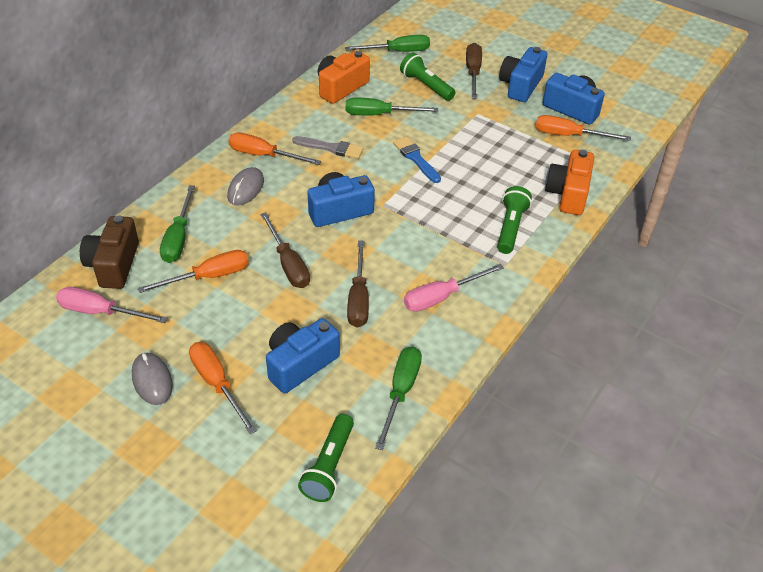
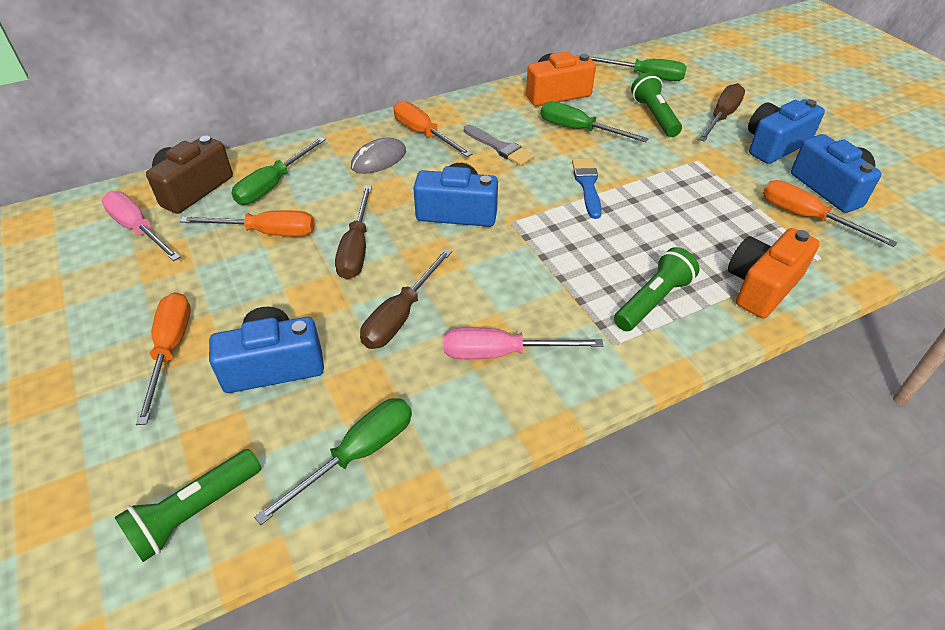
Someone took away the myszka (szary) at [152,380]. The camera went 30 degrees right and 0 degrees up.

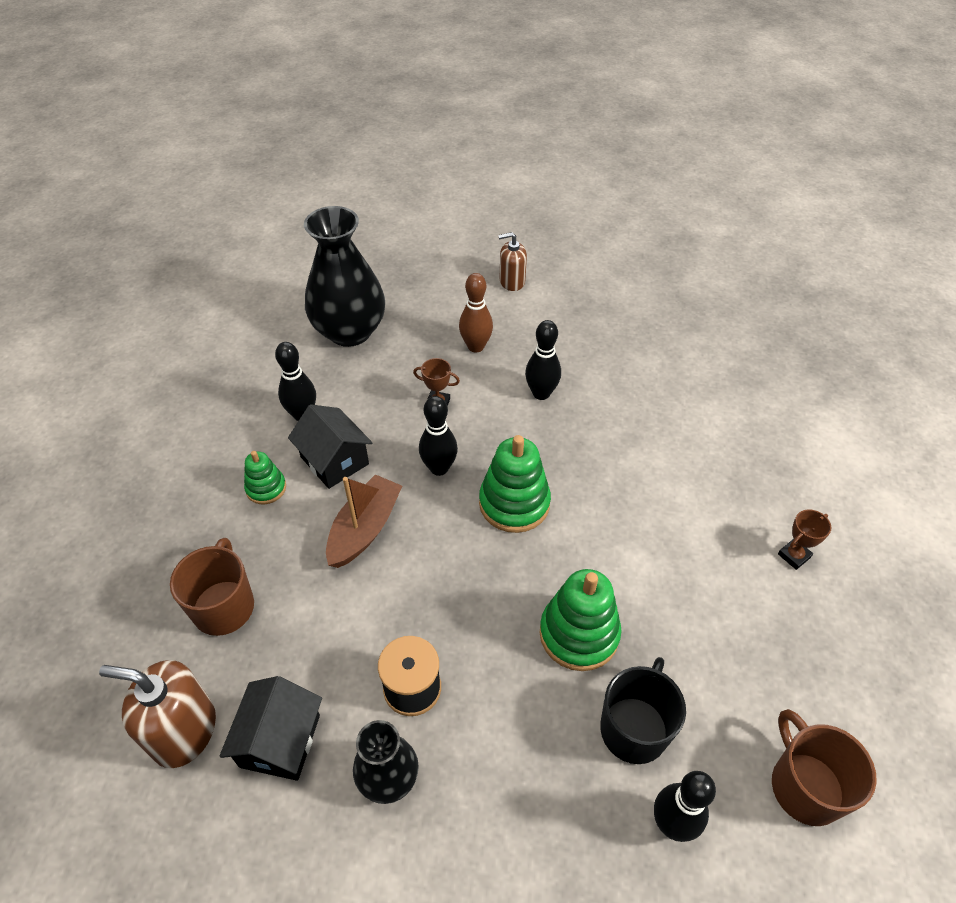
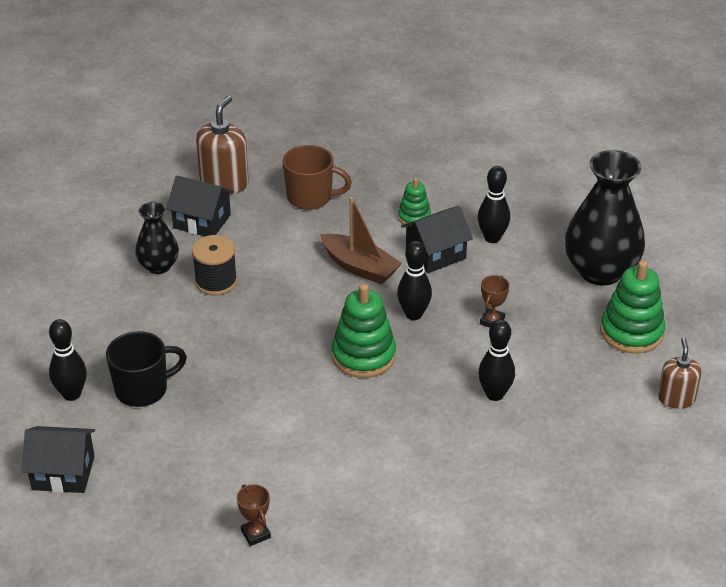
Someone swapped the kubek (brązowy) at [804,786] for the domek (czarny) at [63,473]. Someone rotated the kubek (czarny) at [634,728] by 60 degrees counterclockwise. Someone carried the zabawka nakładanka (zielony) from [579,634] to [631,332]. Someone took away the kręgiel (brązowy) at [476,346]. The camera went 100 degrees right and 10 degrees down.

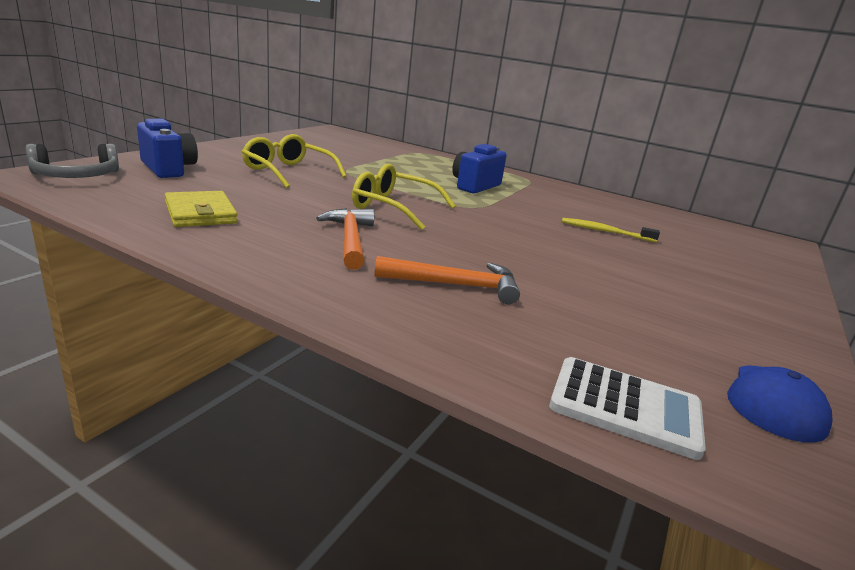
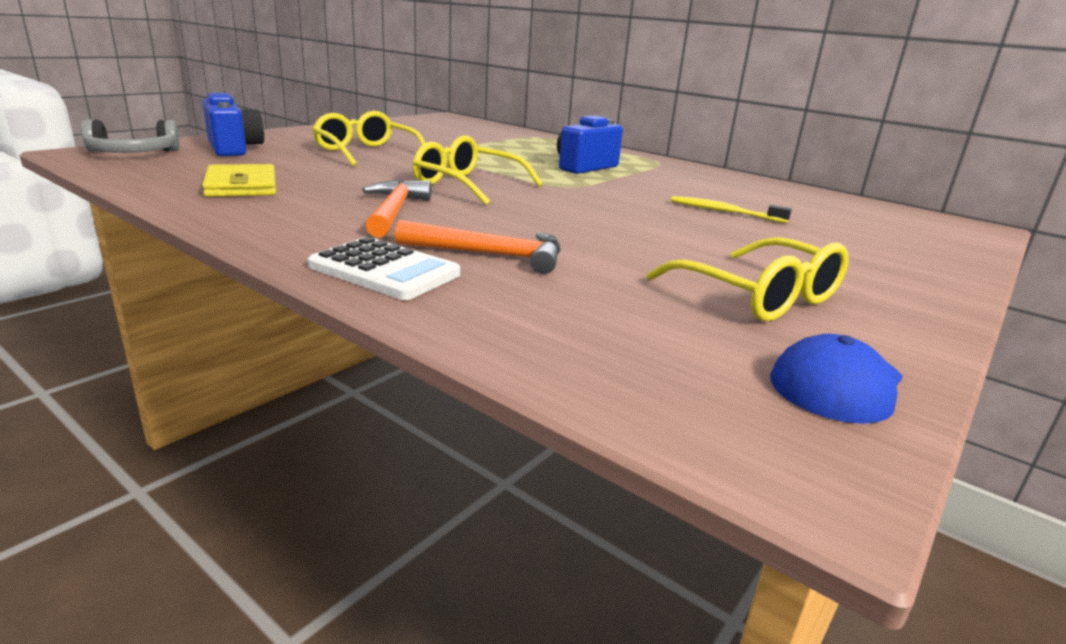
Someone carried the kalkulator (biały) from [625,407] to [384,270]. Someone put down the okulary (żółty) at [759,296]. The camera went 10 degrees right and 0 degrees up.

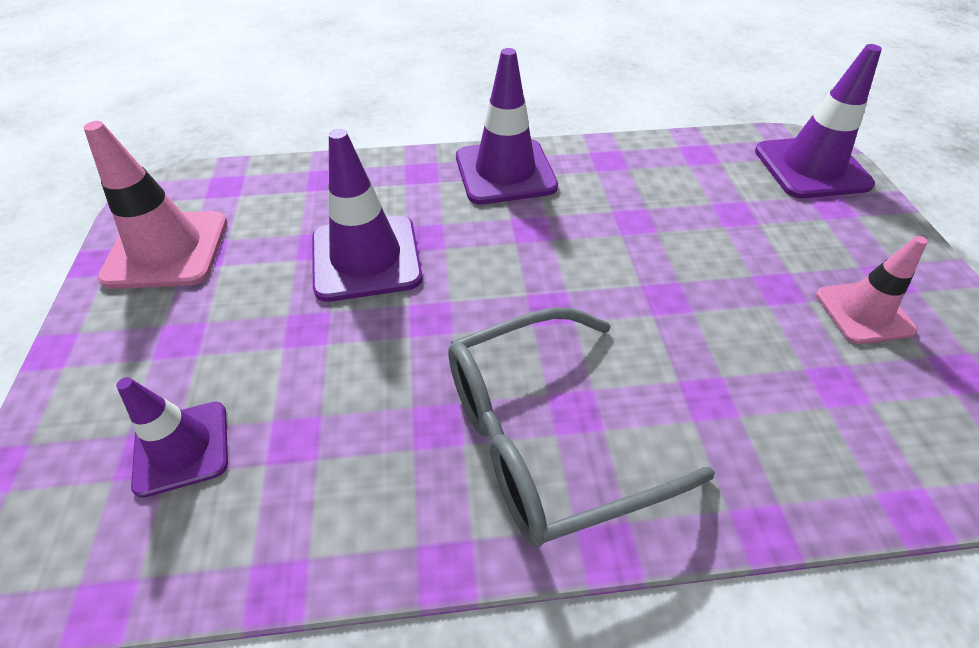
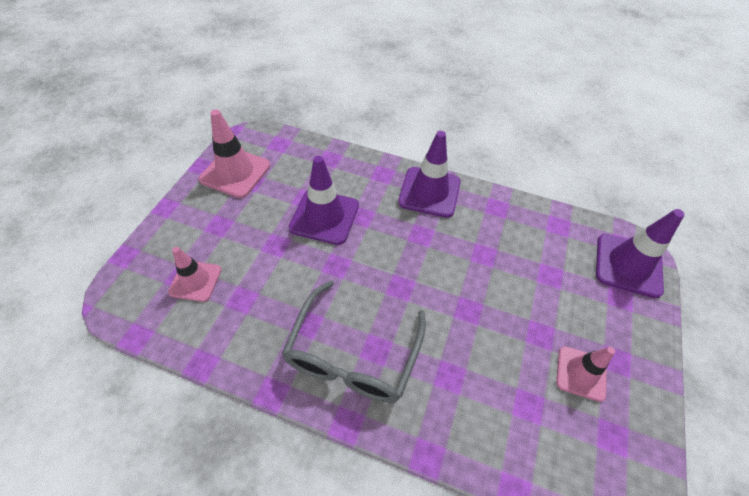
Someone repainted the pachołek (fioletowy) at [182,448], which became the pachołek (różowy) at [195,281]. Someone rotated the okulary (szary) at [545,436] by 75 degrees counterclockwise. The camera went 25 degrees right and 5 degrees up.

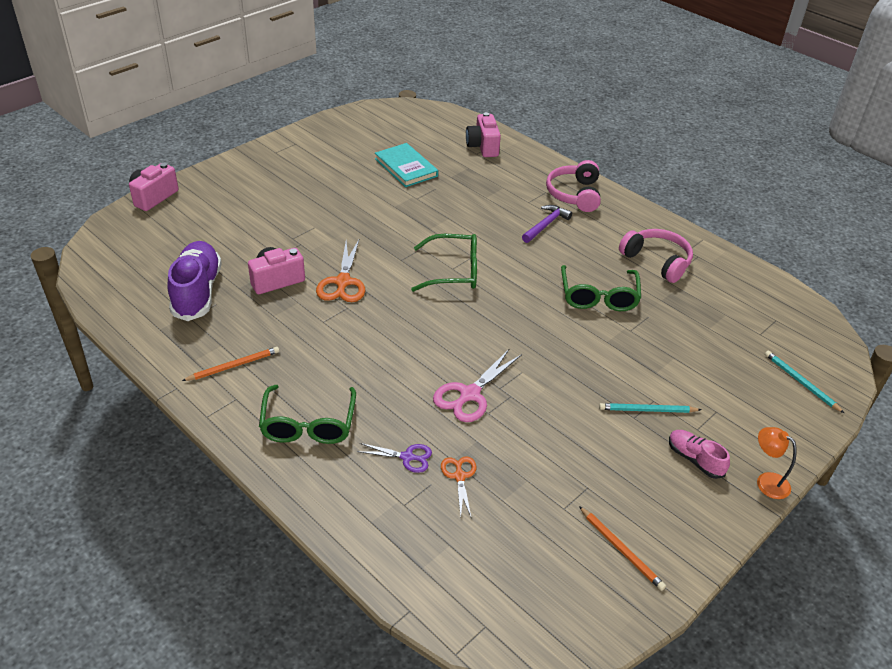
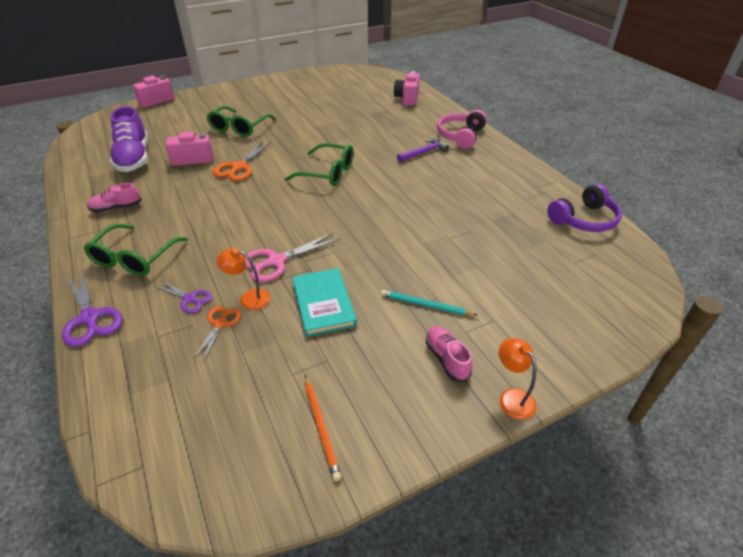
Someone put down the nożyczki (fioletowy) at [90,318]. Someone swapped the ołówek (pomarańczowy) at [233,366] for the but (różowy) at [116,208]. Someone rotated the but (fioletowy) at [197,292] by 150 degrees clockwise. Someone carried the okulary (zielony) from [598,296] to [239,128]. Someone put down the lampka (pomarańczowy) at [248,298]. Someone carried the książka (turkusowy) from [406,167] to [323,304]. Someone put down the słuchawki (fioletowy) at [584,220]. Someone took away the słuchawki (różowy) at [657,261]. Someone took away the ołówek (turkusowy) at [801,383]. The camera went 20 degrees right and 0 degrees up.

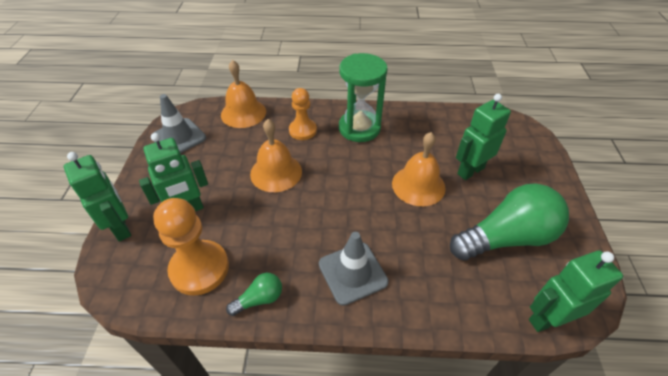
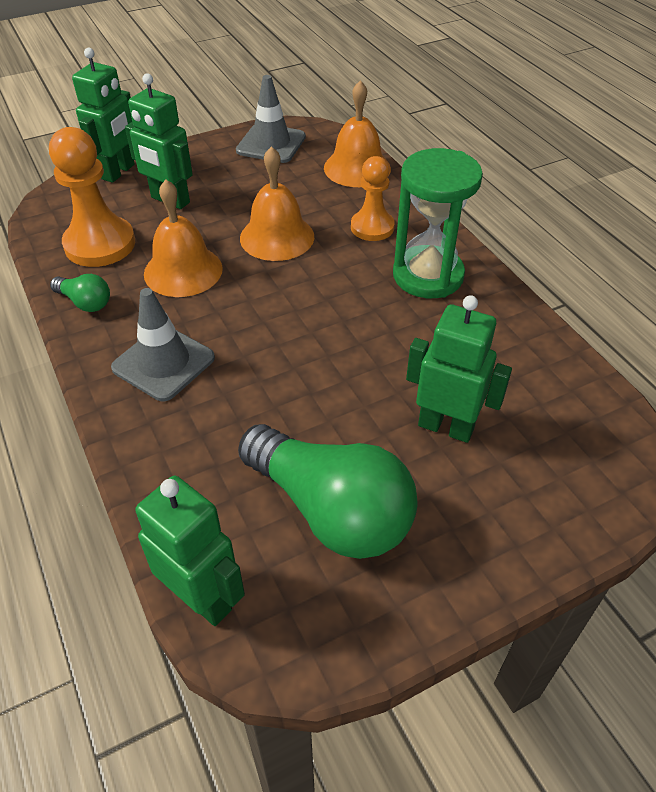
Someone carried the dzwonek (pomarańczowy) from [418,185] to [183,271]. The camera went 60 degrees right and 0 degrees up.

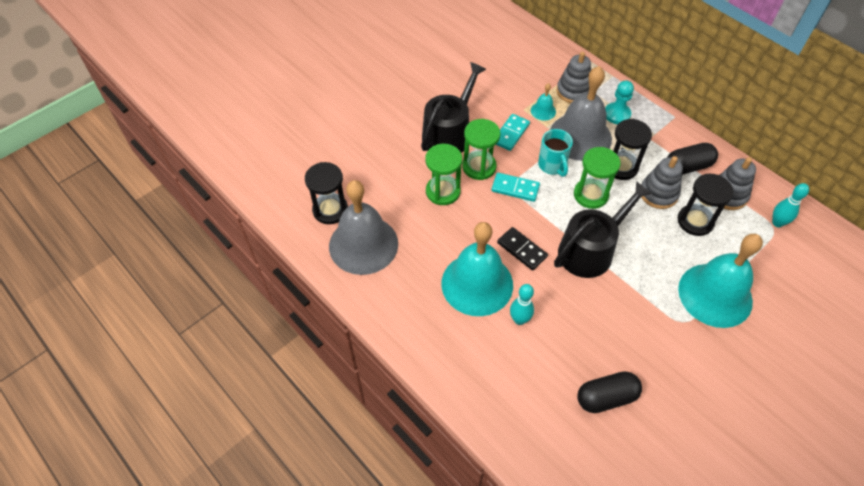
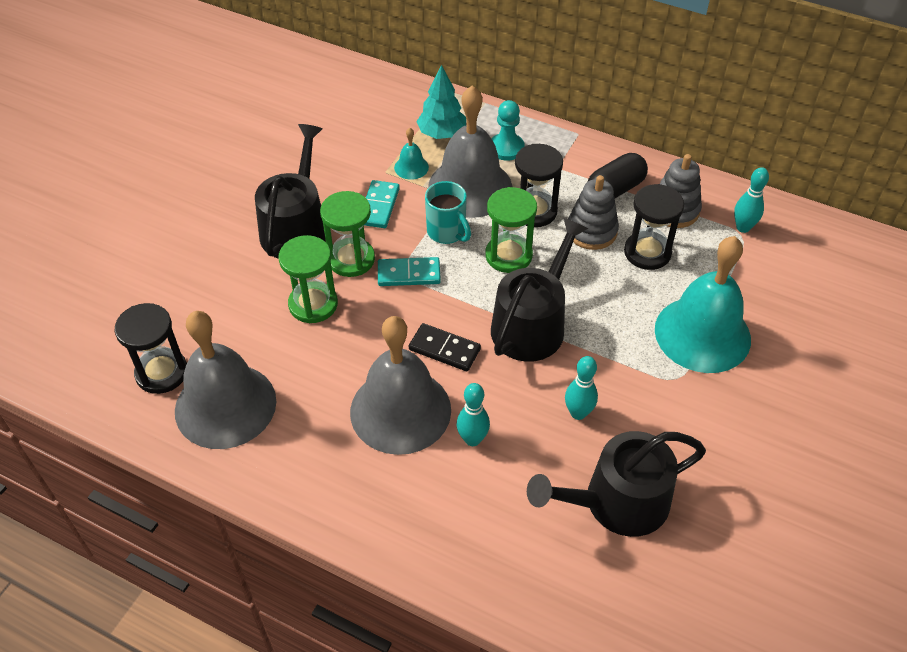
Someone repainted the dzwonek (turkusowy) at [477,284], which became the dzwonek (szary) at [400,410]. Someone swapped the zabawka nakładanka (szary) at [573,91] for the drzewko (turkusowy) at [442,134]. Someone swapped the kapsułka (czarny) at [606,397] for the konewka (czarny) at [617,502]. Someone put down the kręgiel (turkusowy) at [578,413]. The camera went 20 degrees left and 5 degrees down.

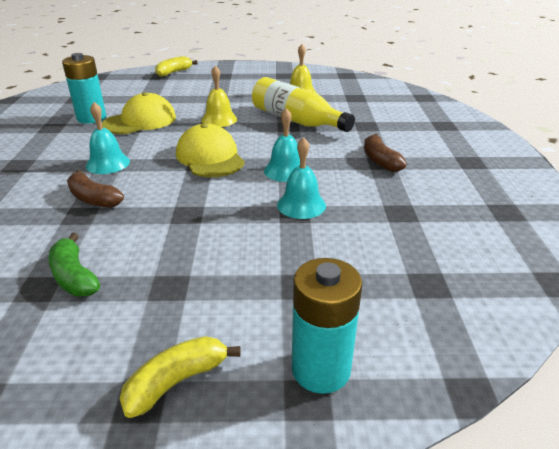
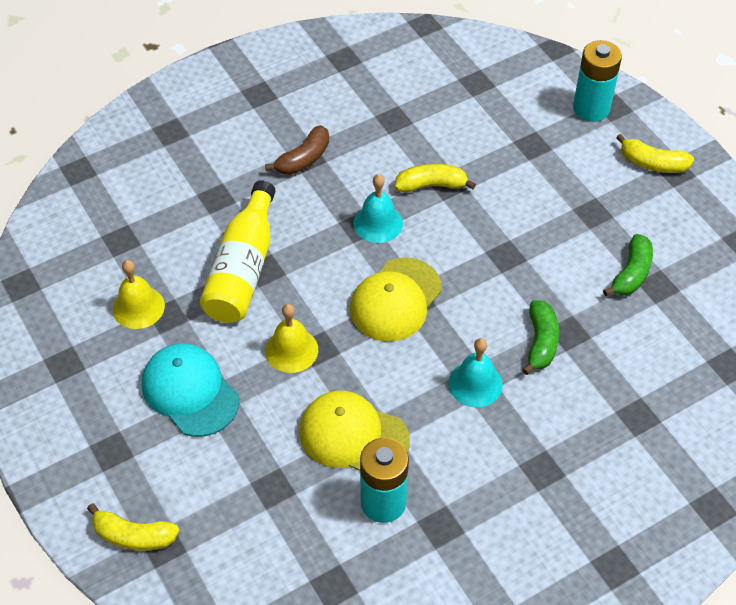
Someone put down the czapka (turkusowy) at [190,391]. Someone swapped the dzwonek (turkusowy) at [301,205] for the banan (żółty) at [431,185]. Someone repainted the banan (brązowy) at [93,199], which became the banan (zielony) at [541,342]. The camera went 120 degrees left and 20 degrees up.

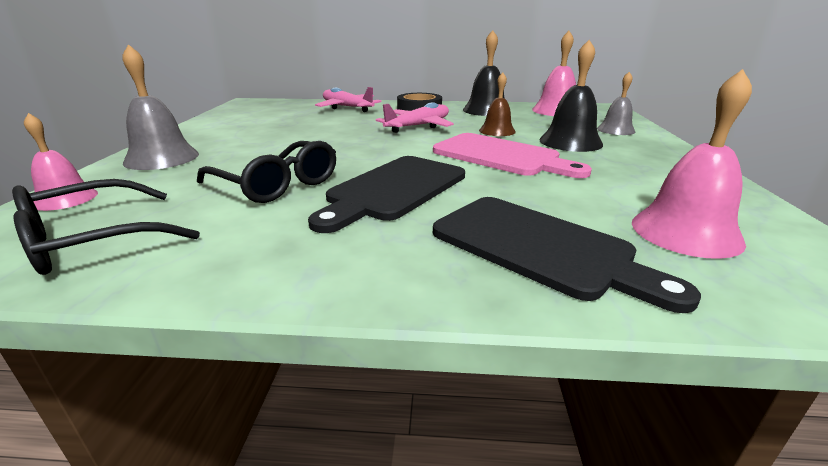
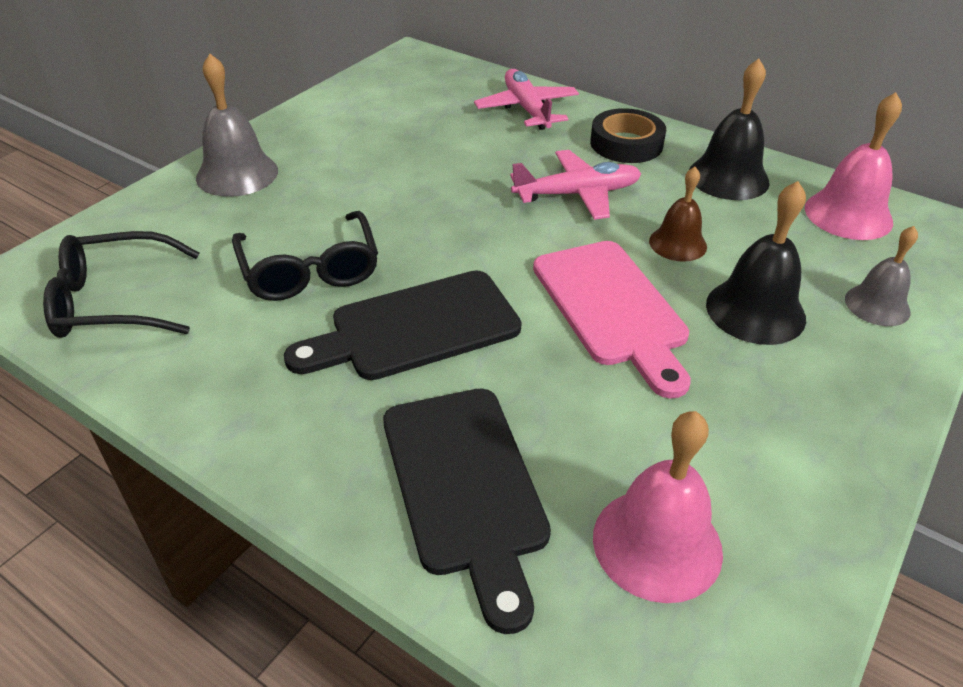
Someone took away the dzwonek (różowy) at [65,198]. The camera went 30 degrees right and 15 degrees up.

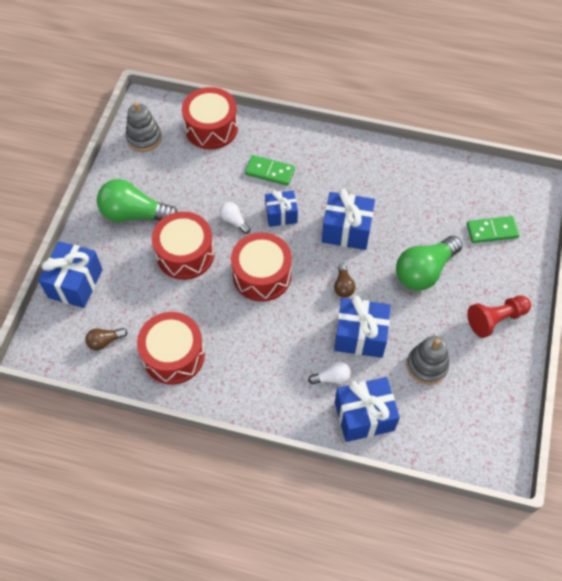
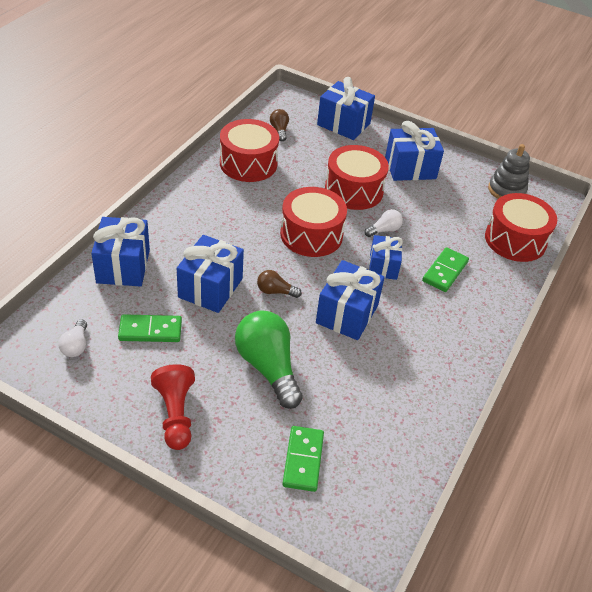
Someone carried the żarówka (biały) from [331,378] to [76,346]. Someone swapped the zabawka nakładanka (szary) at [427,365] for the kostka domina (zielony) at [150,331]. Someone swapped the żarówka (zielony) at [134,214] for the prezent (niebieski) at [410,168]. The camera went 100 degrees right and 15 degrees down.

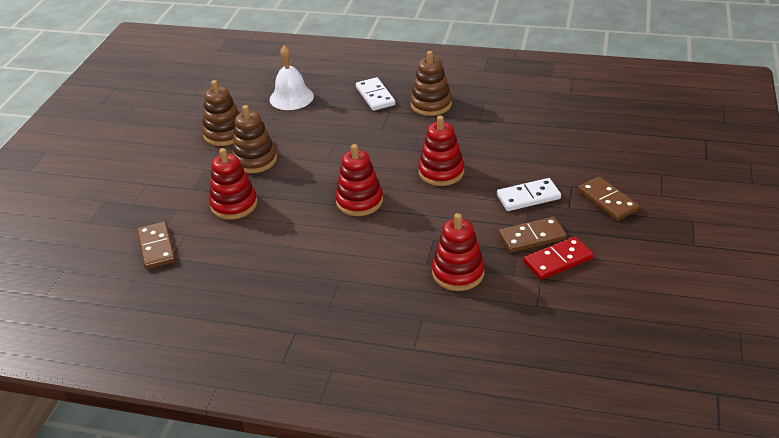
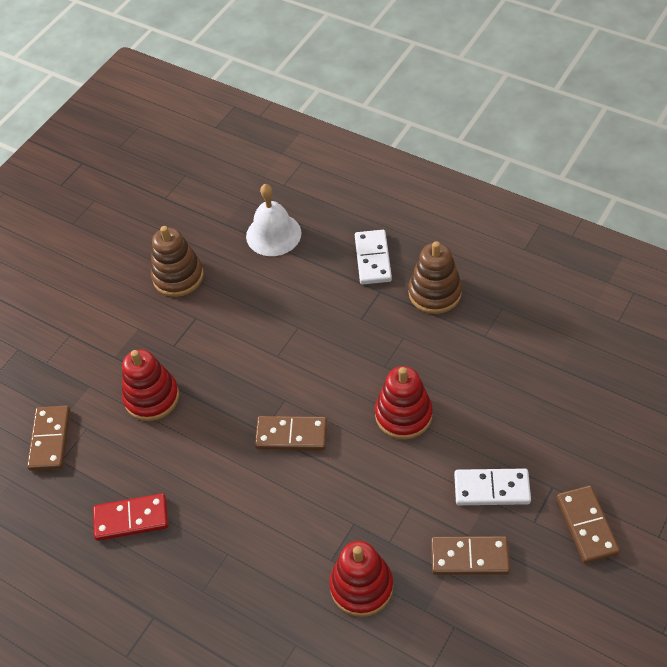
Someone carried the kostka domina (czerwony) from [558,261] to [131,519]. Someone swapped the zabawka nakładanka (czerwony) at [359,201] for the kostka domina (brązowy) at [291,435]. Someone took away the zabawka nakładanka (brązowy) at [255,160]. The camera went 20 degrees right and 15 degrees up.

